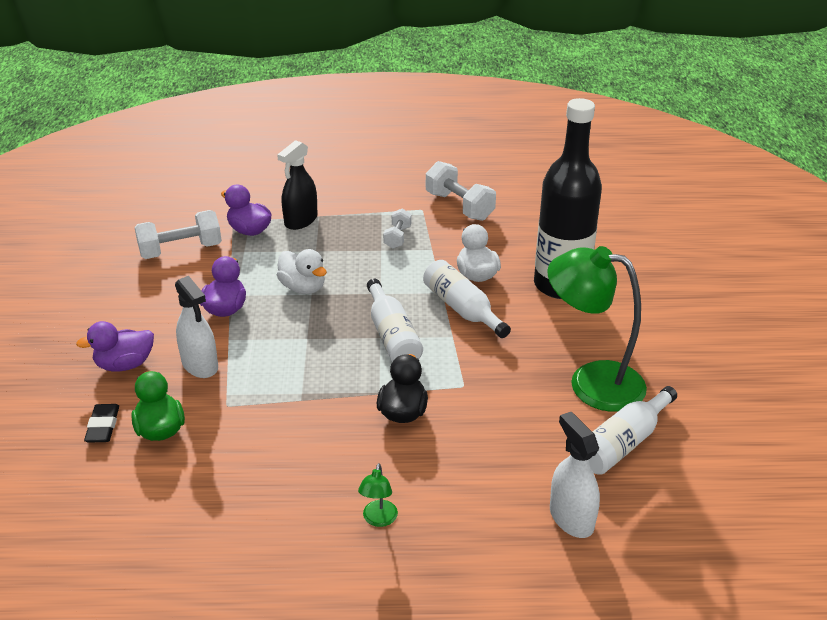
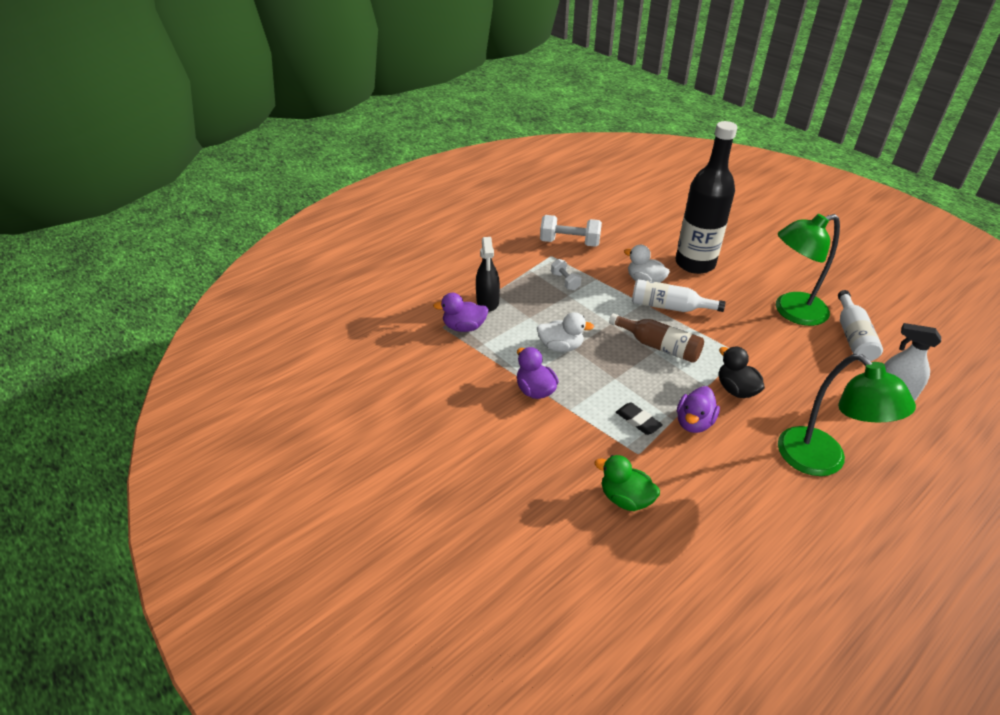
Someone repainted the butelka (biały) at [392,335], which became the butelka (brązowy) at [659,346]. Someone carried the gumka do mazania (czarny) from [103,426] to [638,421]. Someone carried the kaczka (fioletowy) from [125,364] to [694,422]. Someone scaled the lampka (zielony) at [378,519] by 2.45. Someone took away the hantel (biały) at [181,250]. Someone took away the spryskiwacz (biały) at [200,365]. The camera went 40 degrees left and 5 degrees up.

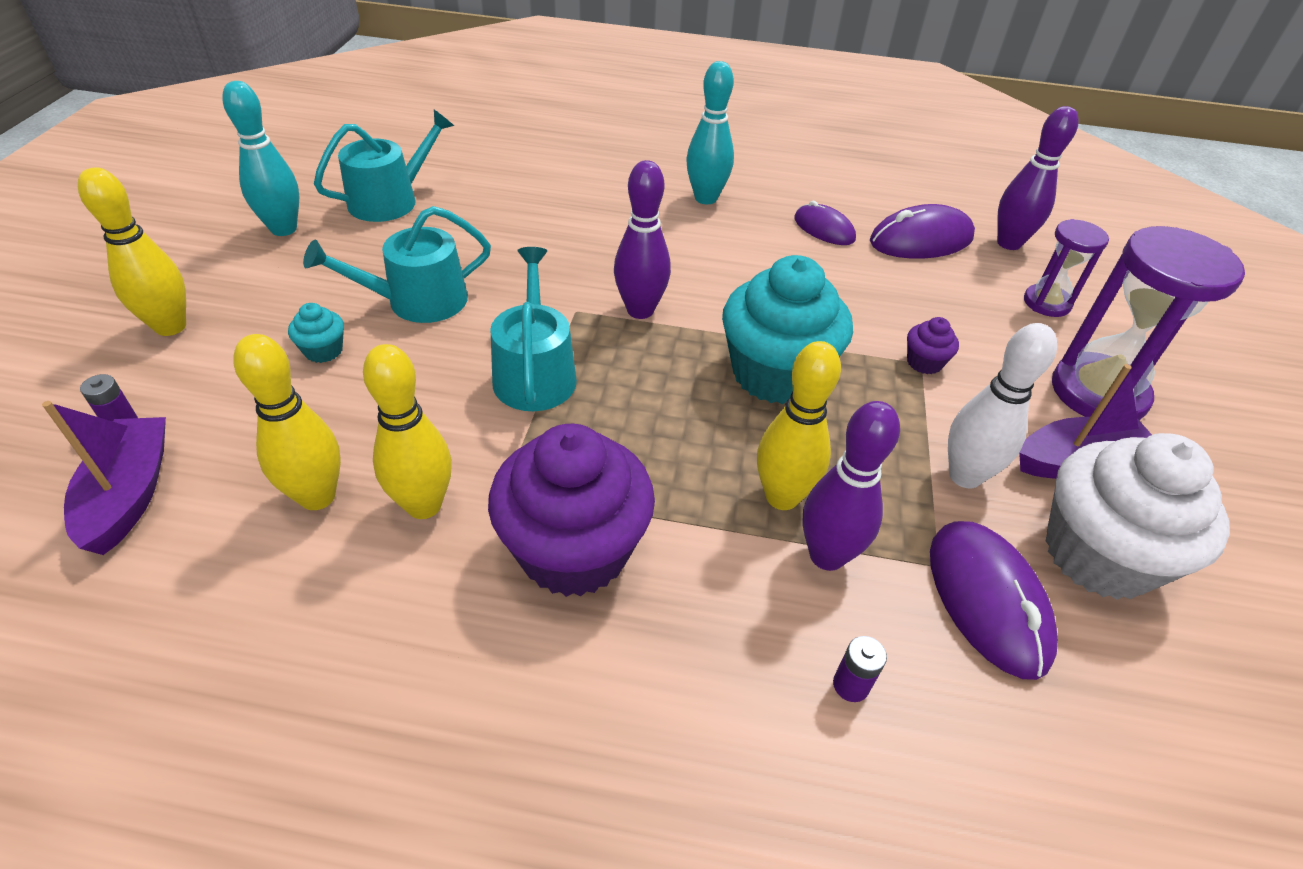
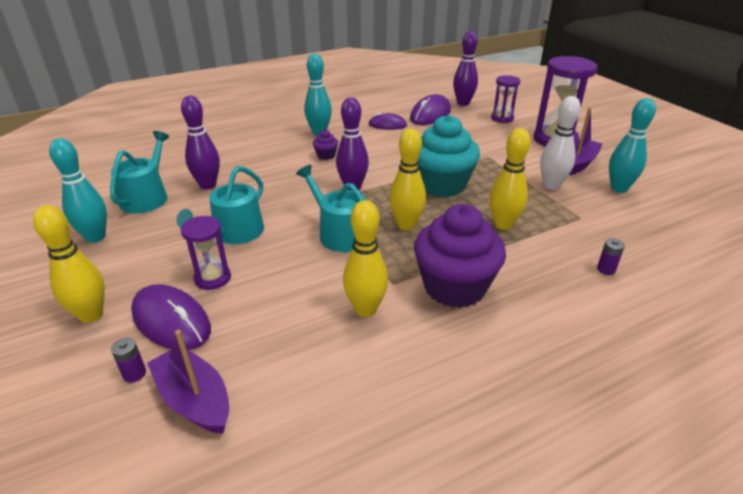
Someone carried the myszka (fioletowy) from [987,600] to [171,321]. Someone carried the kręgiel (fioletowy) from [827,555] to [208,185]. Someone swapped the muffinka (turkusowy) at [323,350] for the klepsydra (fioletowy) at [212,278]. Someone carried the muffinka (fioletowy) from [924,362] to [326,156]. Someone carried the kręgiel (żółty) from [317,496] to [406,225]. Someone swapped the muffinka (biały) at [1098,555] for the kręgiel (turkusowy) at [618,188]. The camera went 35 degrees left and 10 degrees down.

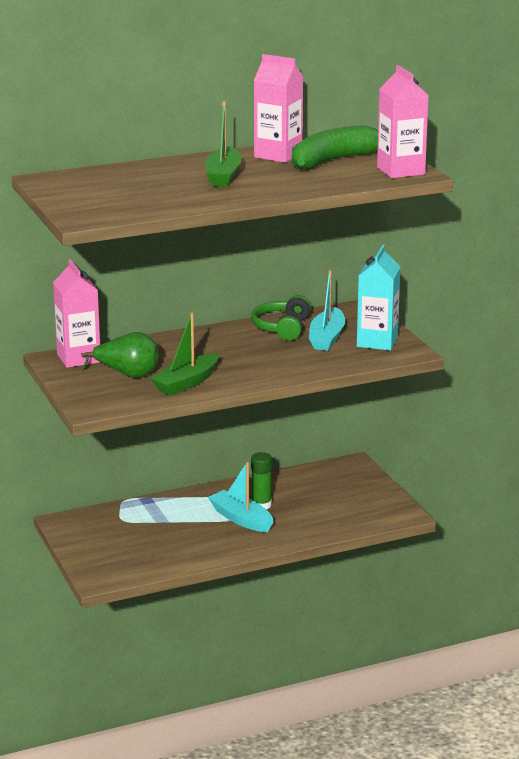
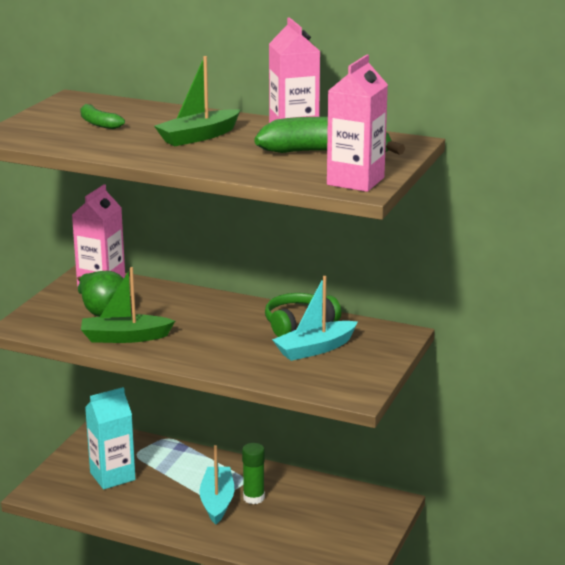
Someone put down the banan (zielony) at [98,123]. Someone carried the karton mleka (turkusowy) from [377,342] to [112,476]. The camera went 45 degrees right and 0 degrees up.

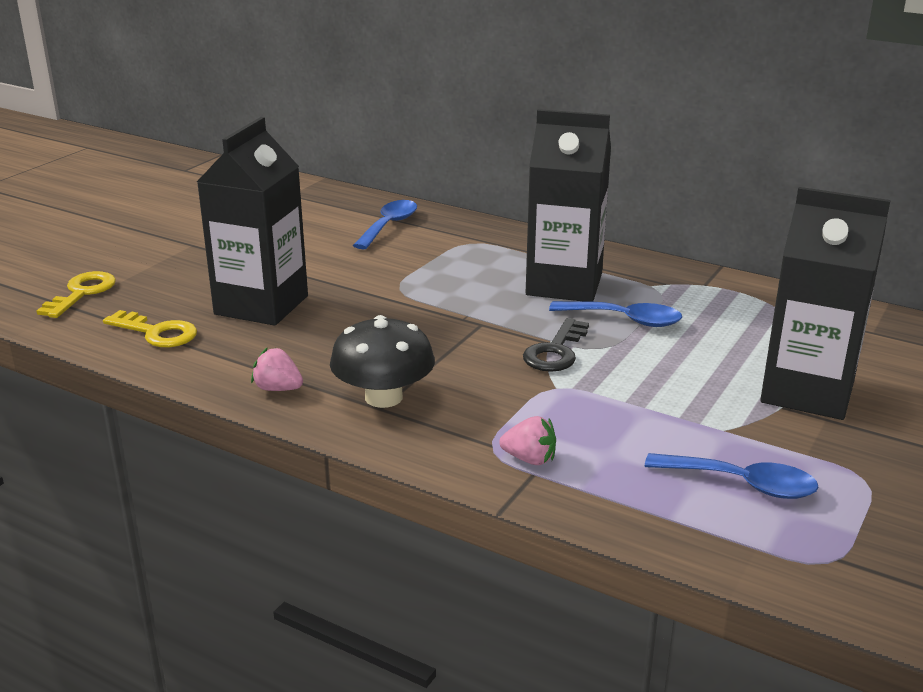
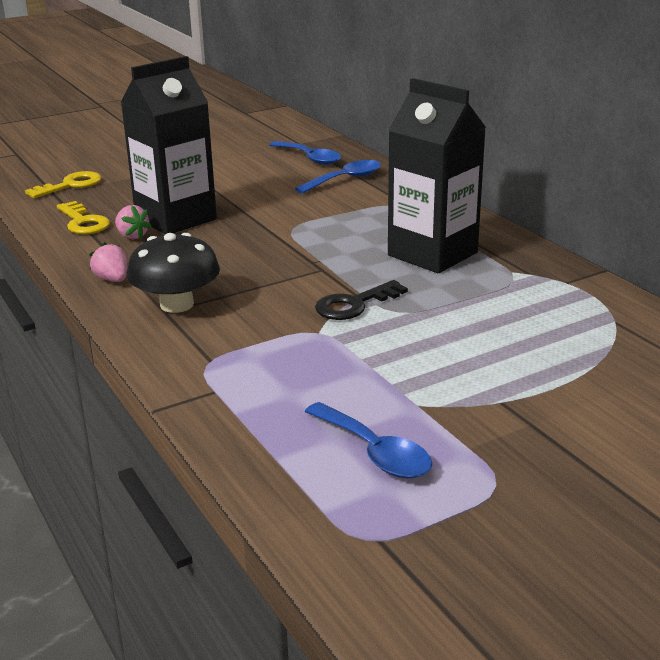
Someone carried the truskawka (różowy) from [529,459] to [132,236]. Someone carried the łyżka (niebieski) from [625,320] to [310,158]. Someone took away the karton mleka (czarny) at [807,392]. The camera went 30 degrees right and 0 degrees up.

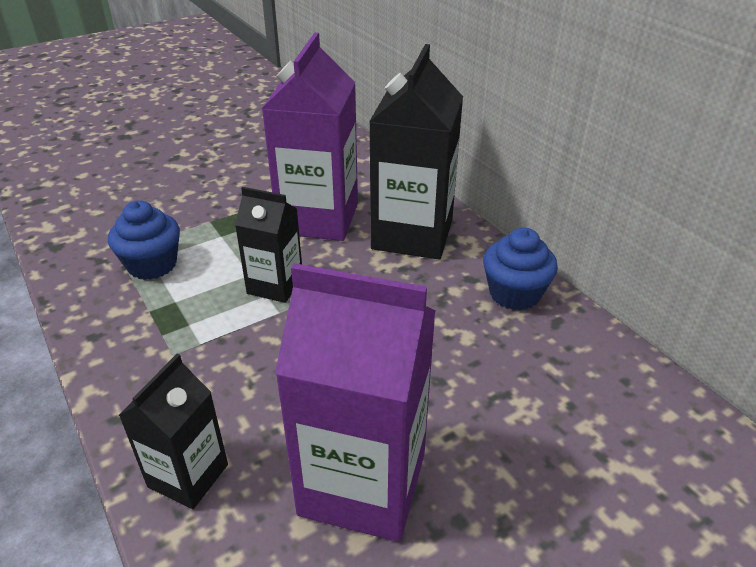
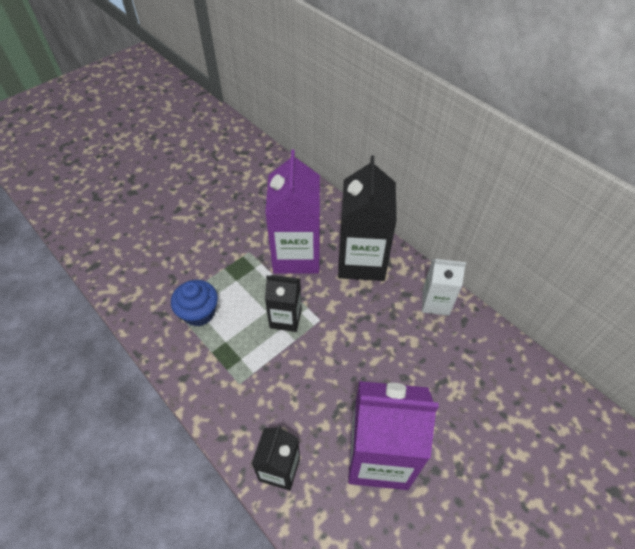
Someone swapped the muffinka (niebieski) at [514,294] for the karton mleka (biały) at [435,302]. The camera went 10 degrees left and 15 degrees up.

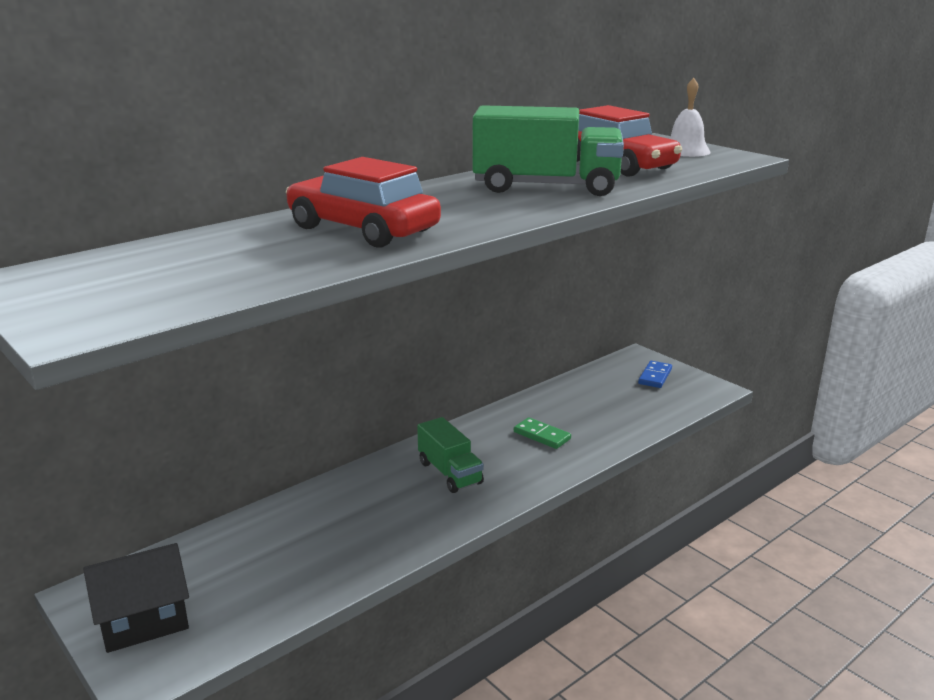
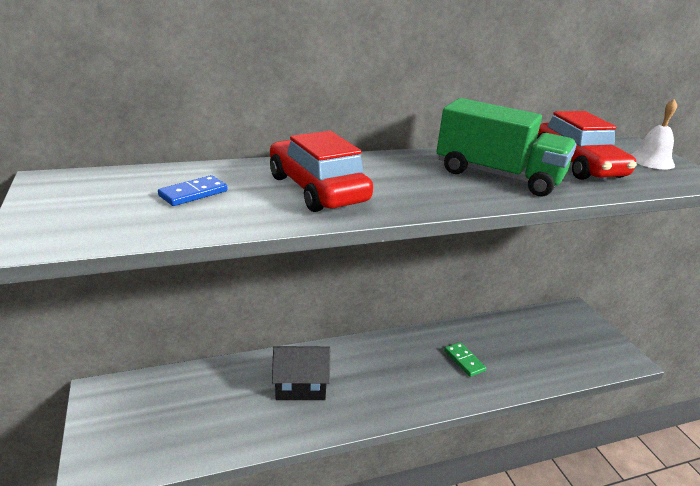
Someone carried the kostka domina (niebieski) from [655,376] to [193,193]. Someone carried the domek (czarny) from [144,622] to [300,386]. Someone took away the ciężarówka (zielony) at [449,473]. The camera went 20 degrees right and 5 degrees up.

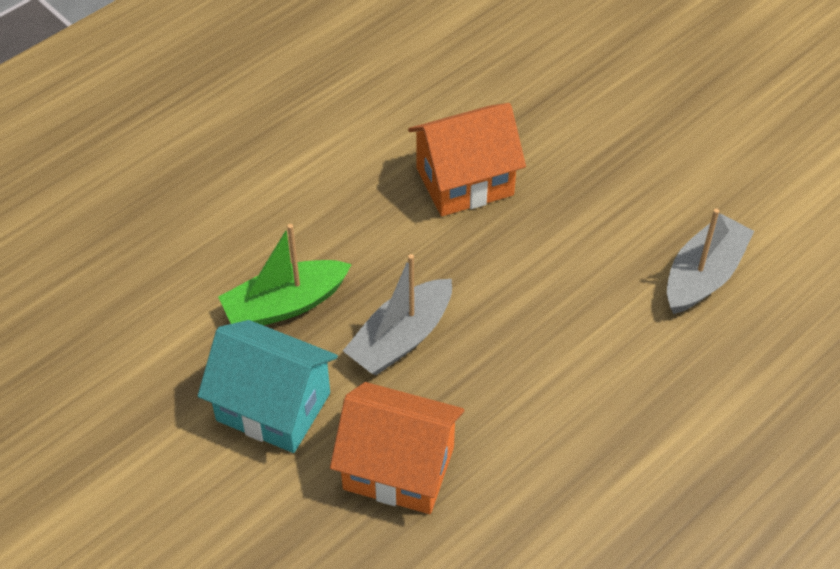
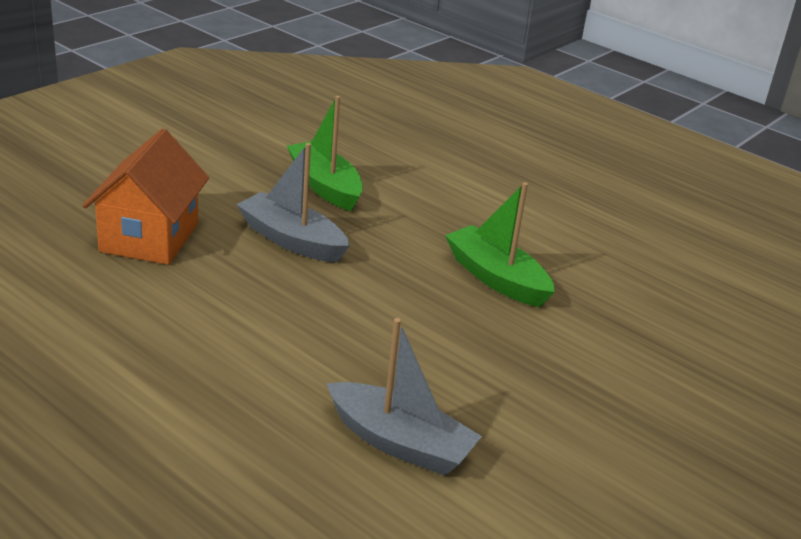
Someone swapped the domek (pomarańczowy) at [464,181] for the łódka (zielony) at [496,278]. Someone took away the domek (turkusowy) at [273,406]. The camera went 80 degrees right and 20 degrees down.

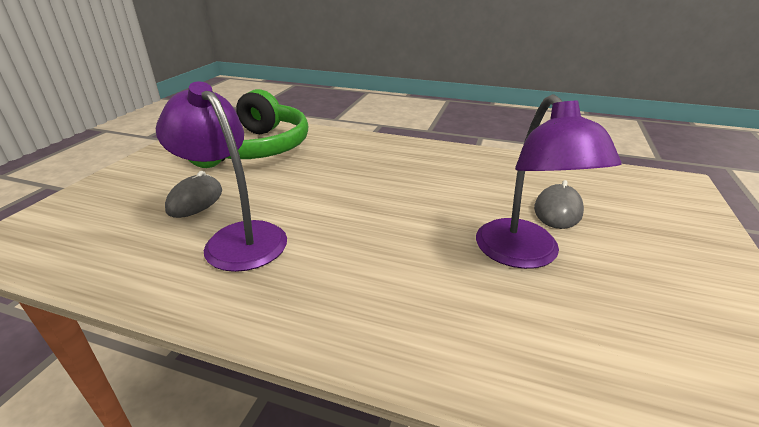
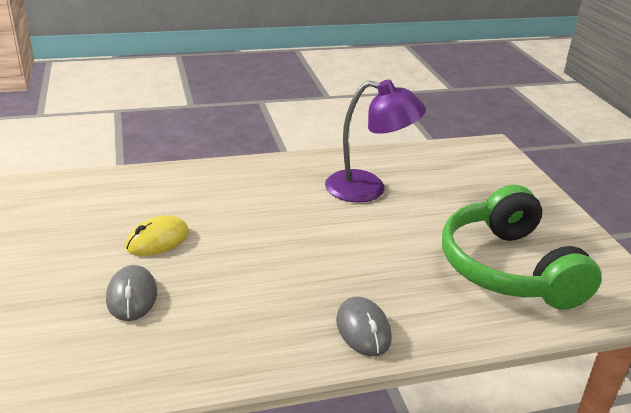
Someone swapped the lampka (fioletowy) at [524,255] for the myszka (żółty) at [157,240]. Someone carried the myszka (szary) from [195,200] to [363,329]. The camera went 145 degrees right and 0 degrees up.

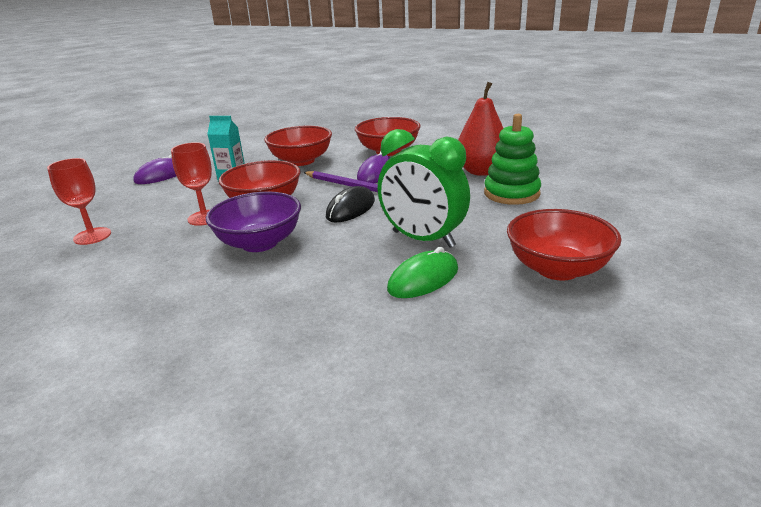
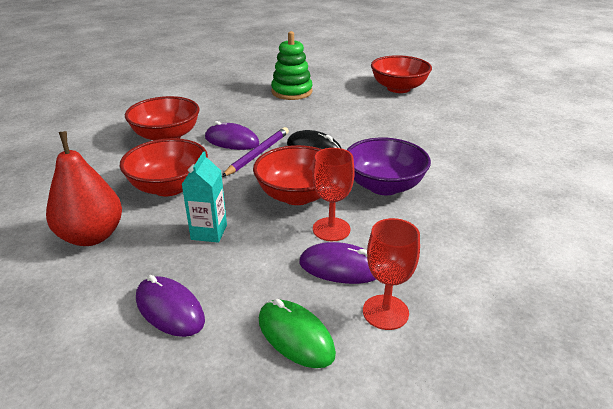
Someone carried the gruszka (czerwony) from [481,171] to [92,236]. Someone carried the myszka (zielony) from [423,279] to [295,336]. Someone put down the myszka (fioletowy) at [340,267]. Someone took away the budzik (zielony) at [423,239]. The camera went 95 degrees left and 5 degrees up.

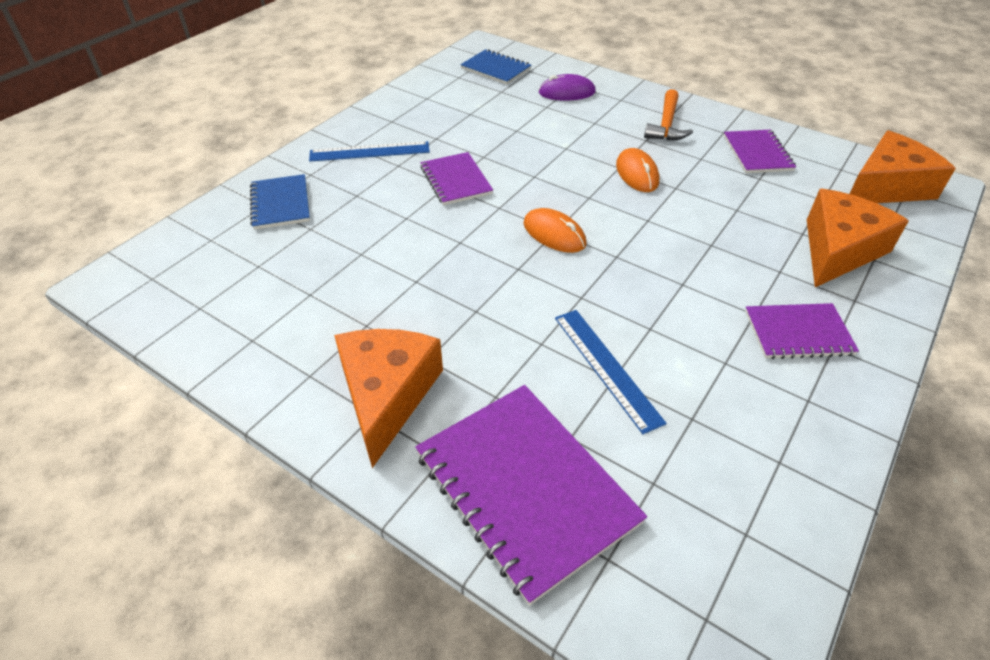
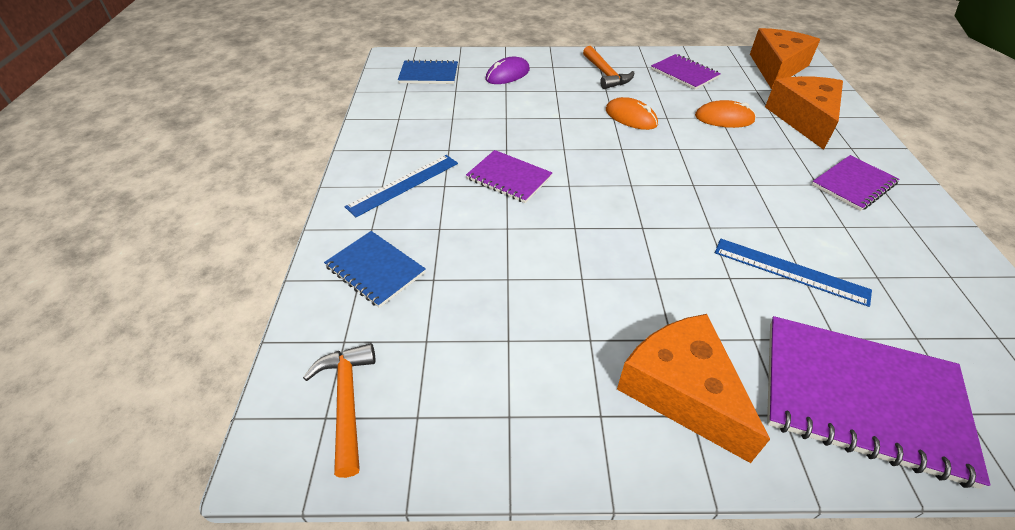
Someone put down the młotek (pomarańczowy) at [347,401]. Someone carried the myszka (pomarańczowy) from [554,234] to [724,118]. The camera went 35 degrees left and 0 degrees up.

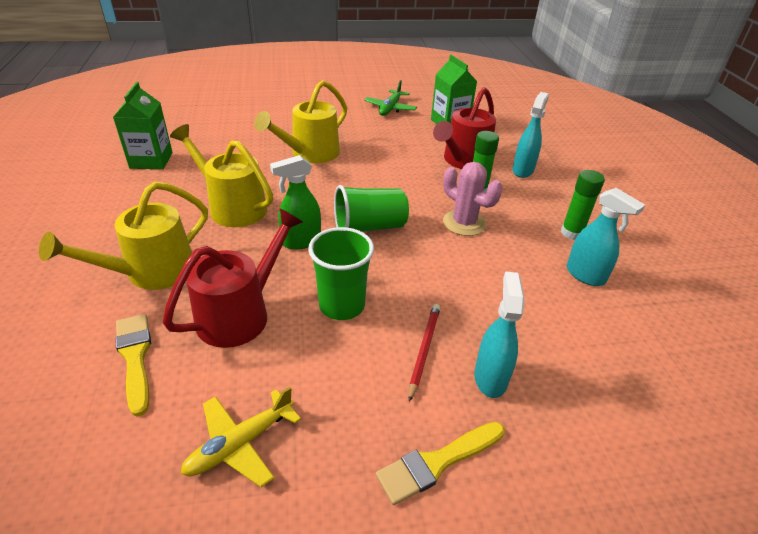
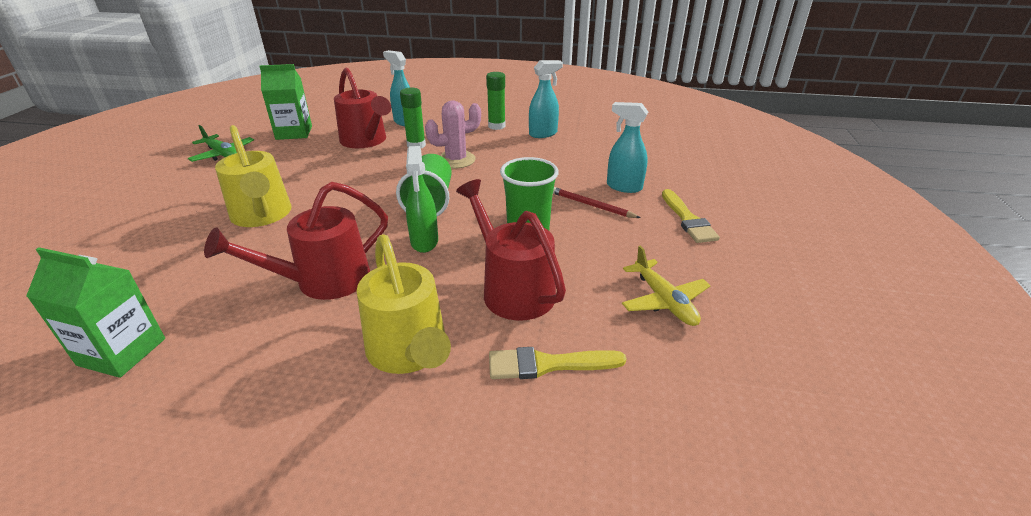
Someone repainted the konewka (żółty) at [232,207], which became the konewka (czerwony) at [322,281]. The camera went 70 degrees left and 5 degrees down.

